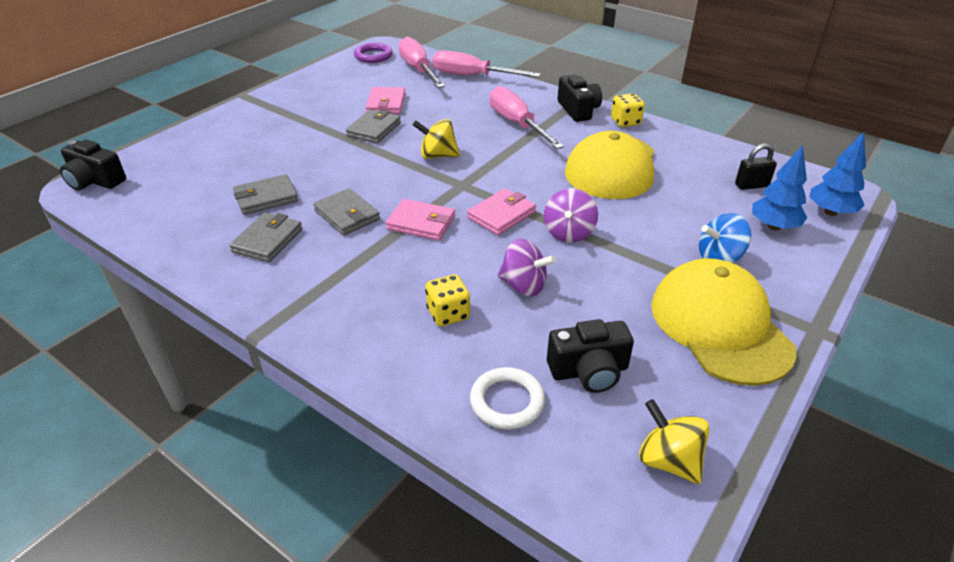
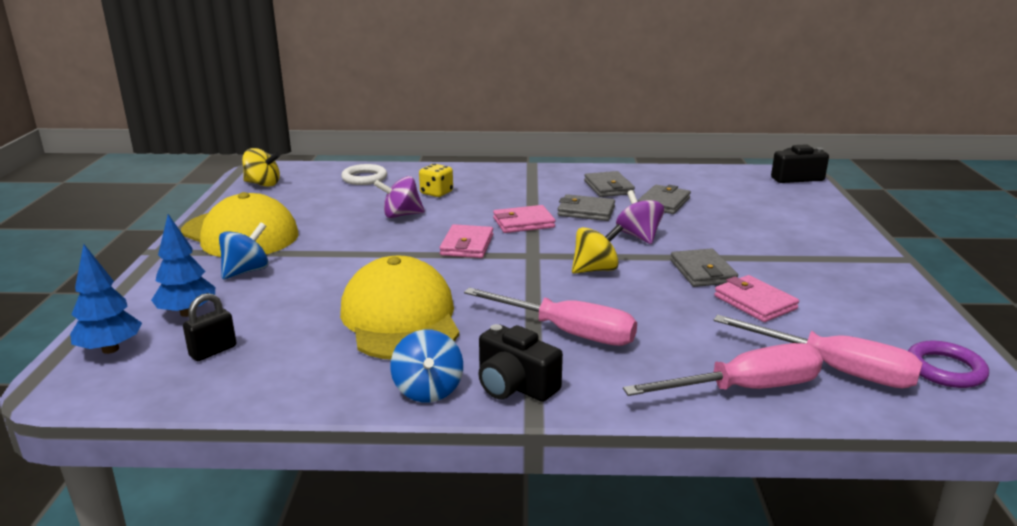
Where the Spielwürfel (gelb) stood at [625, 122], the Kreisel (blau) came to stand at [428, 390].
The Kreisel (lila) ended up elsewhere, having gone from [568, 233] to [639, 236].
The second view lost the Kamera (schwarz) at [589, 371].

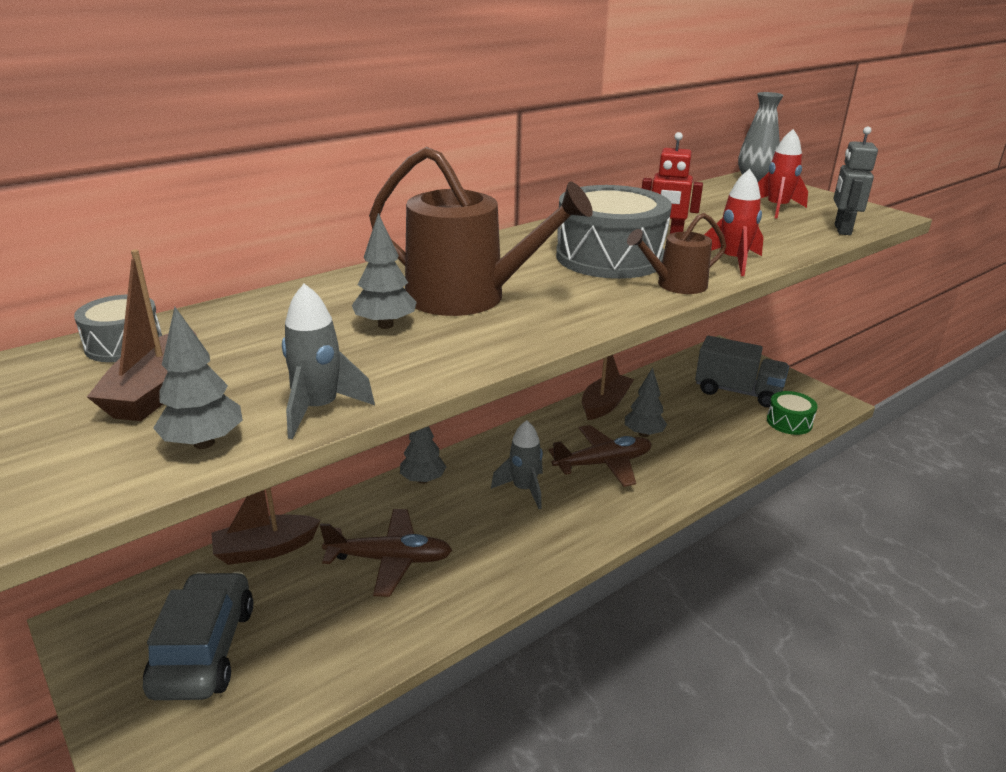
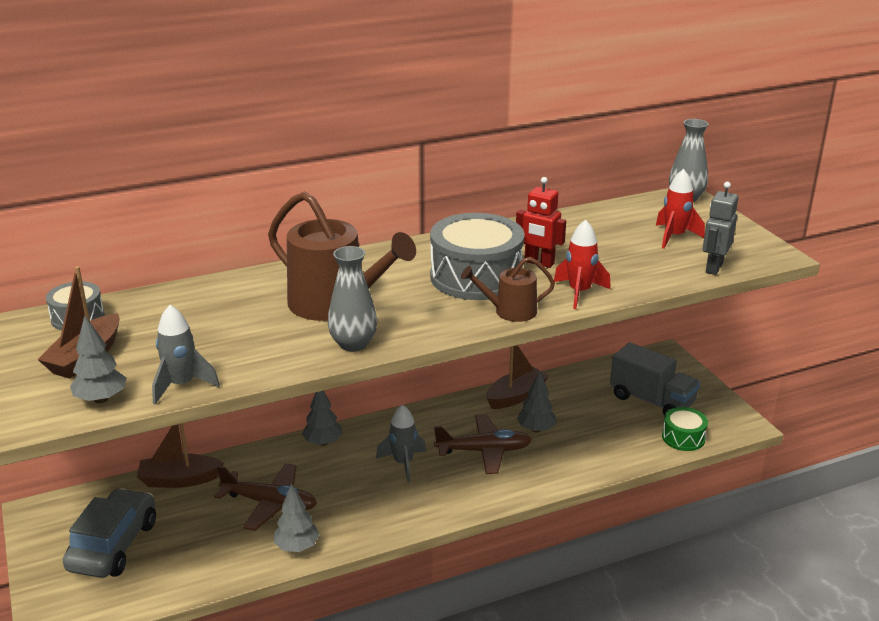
The Baum (grau) ended up elsewhere, having gone from [385, 325] to [297, 547].
The second view gained the Vase (grau) at [353, 344].

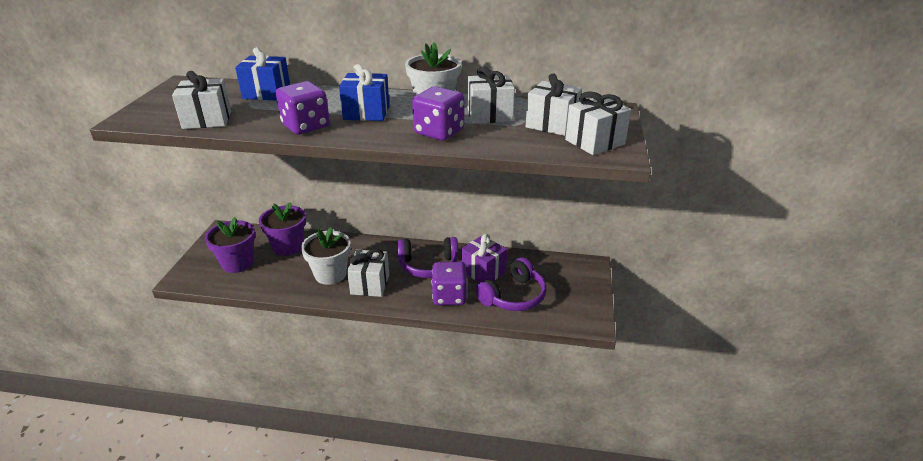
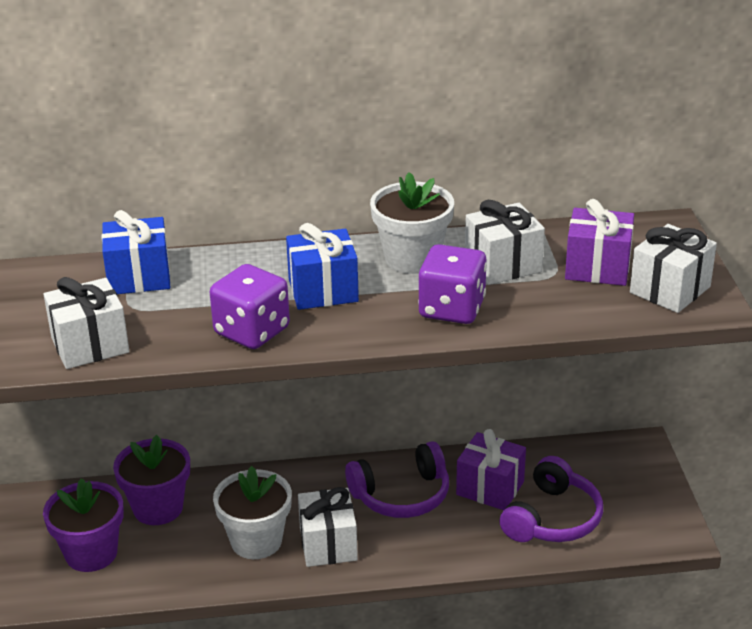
What was the Geschenk (weiß) at [551, 124] turned into the Geschenk (lila) at [597, 268].
The second view lost the Spielwürfel (lila) at [449, 296].

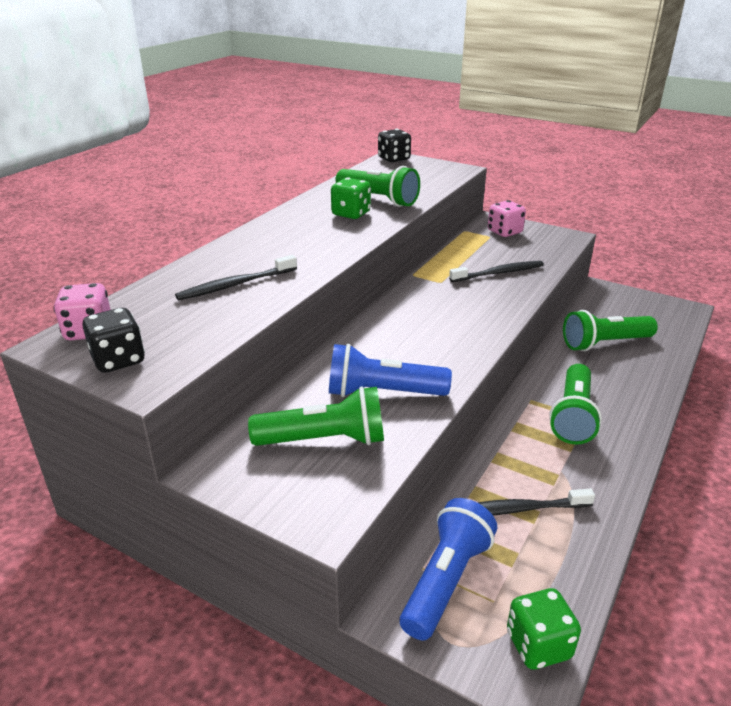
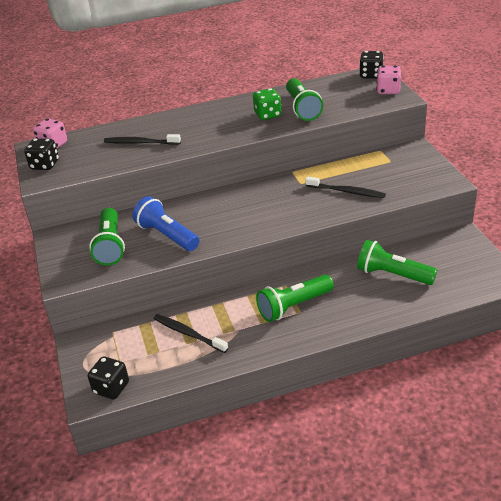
What was the Spielwürfel (grün) at [538, 645] turned into the Spielwürfel (schwarz) at [111, 388].
The Taschenlampe (grün) at [324, 440] ended up facing another way, 45 degrees clockwise from before.
The Spielwürfel (rosa) ended up elsewhere, having gone from [504, 232] to [388, 90].
The second view lost the Taschenlampe (blau) at [446, 580].

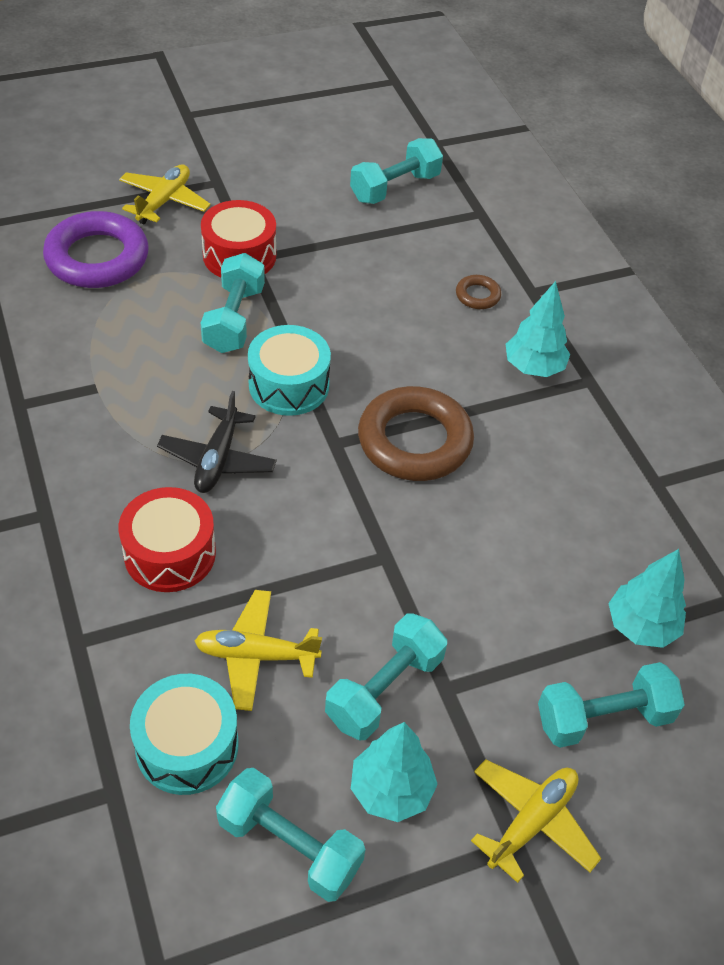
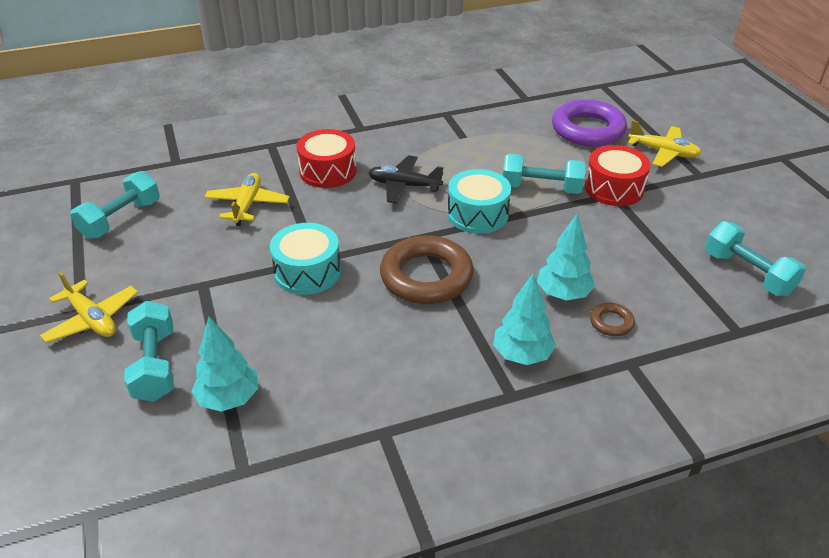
The Trommel (türkis) ended up elsewhere, having gone from [187, 746] to [307, 272].
The Baum (türkis) ended up elsewhere, having gone from [391, 790] to [563, 294].
The second view lost the Hantel (türkis) at [384, 689].

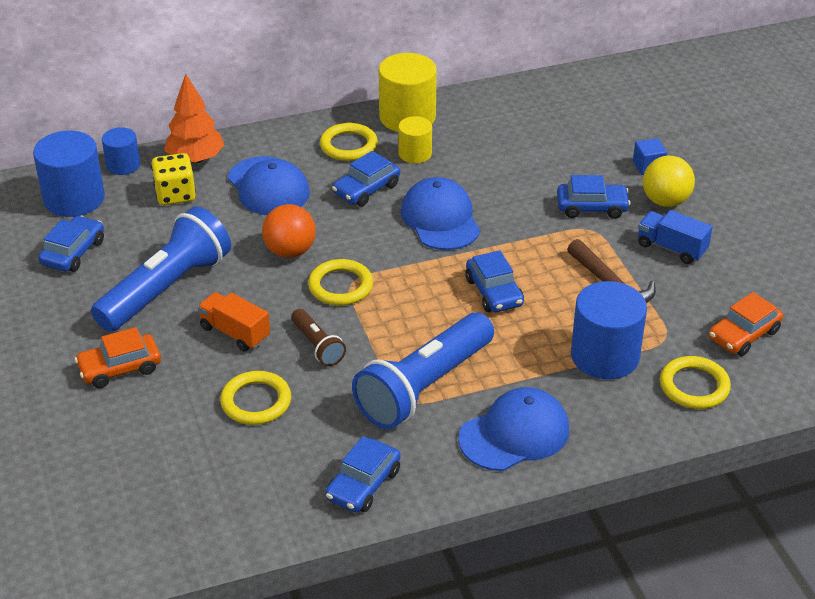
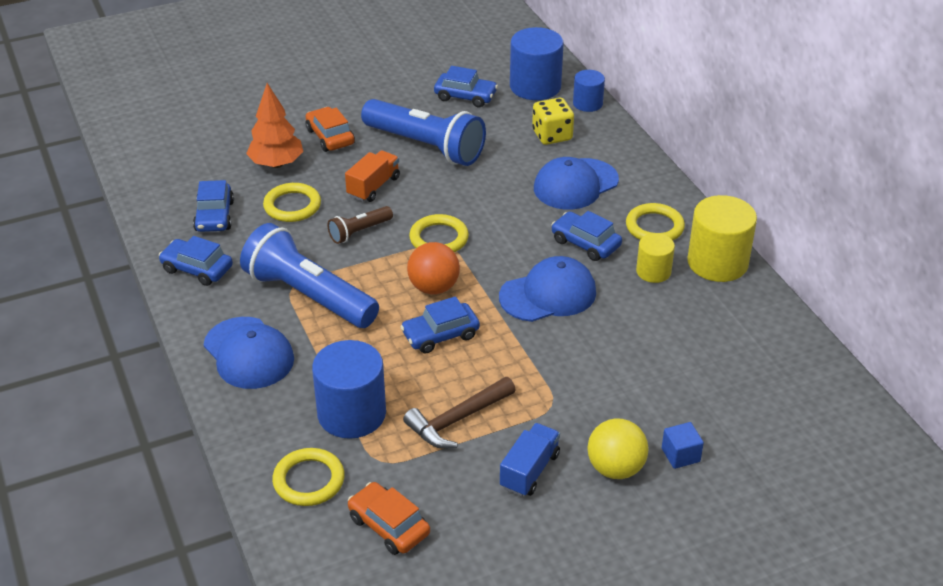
The Auto (blau) ended up elsewhere, having gone from [591, 207] to [214, 216].
The Baum (orange) ended up elsewhere, having gone from [196, 159] to [276, 164].
The Ball (orange) ended up elsewhere, having gone from [290, 251] to [433, 288].

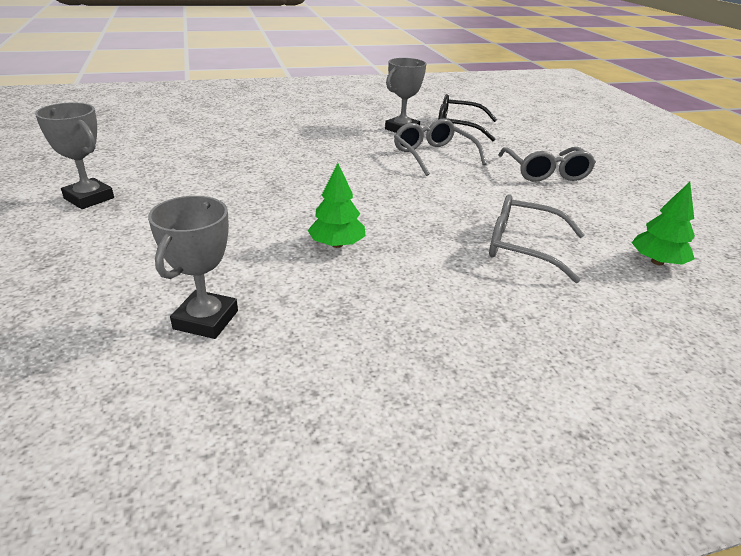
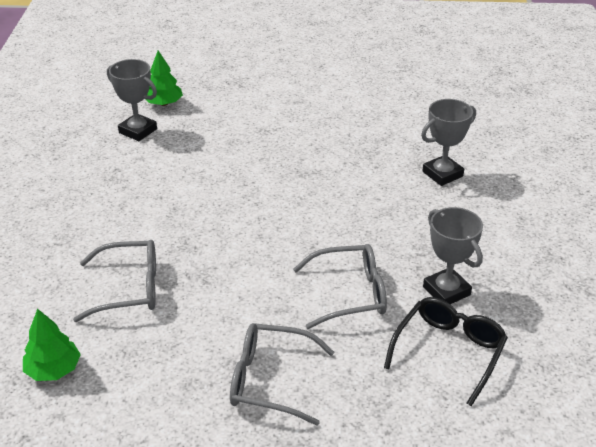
The Brille (grau) at [523, 247] ended up facing another way, 45 degrees clockwise from before.
The Baum (grün) ended up elsewhere, having gone from [337, 244] to [164, 103].
The Pokal (grau) ended up elsewhere, having gone from [89, 198] to [442, 174].

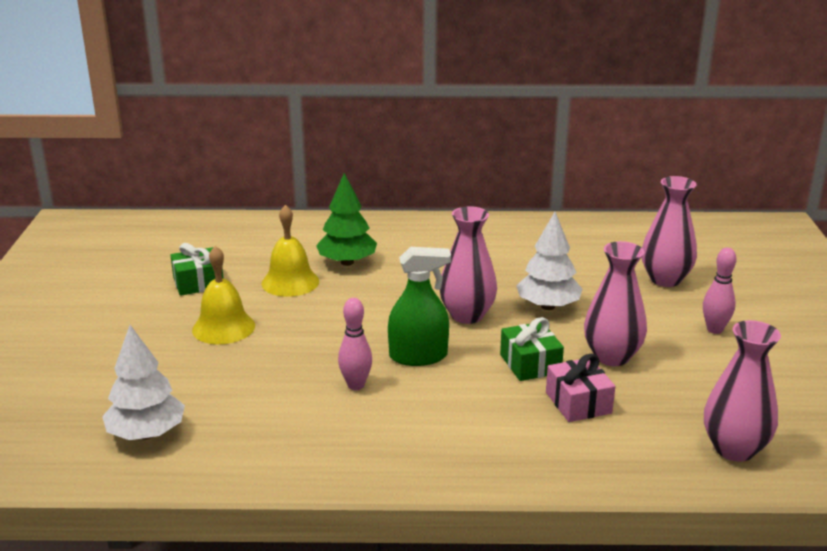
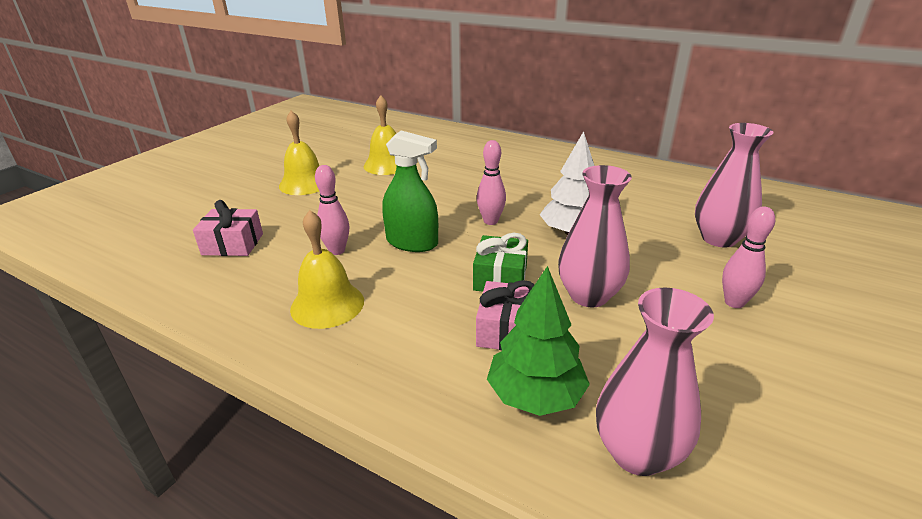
The second view gained the Geschenk (rosa) at [233, 244].
The second view gained the Glocke (gelb) at [327, 304].
Where the Vase (rosa) stood at [467, 315], the Bowlingkegel (rosa) came to stand at [490, 221].
The Baum (grün) ended up elsewhere, having gone from [347, 262] to [535, 395].
The second view lost the Baum (weiß) at [147, 434].
The second view lost the Geschenk (grün) at [198, 283].

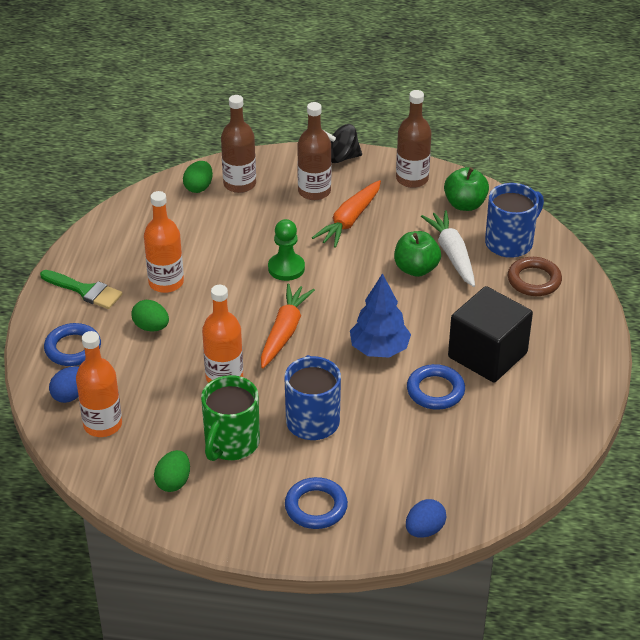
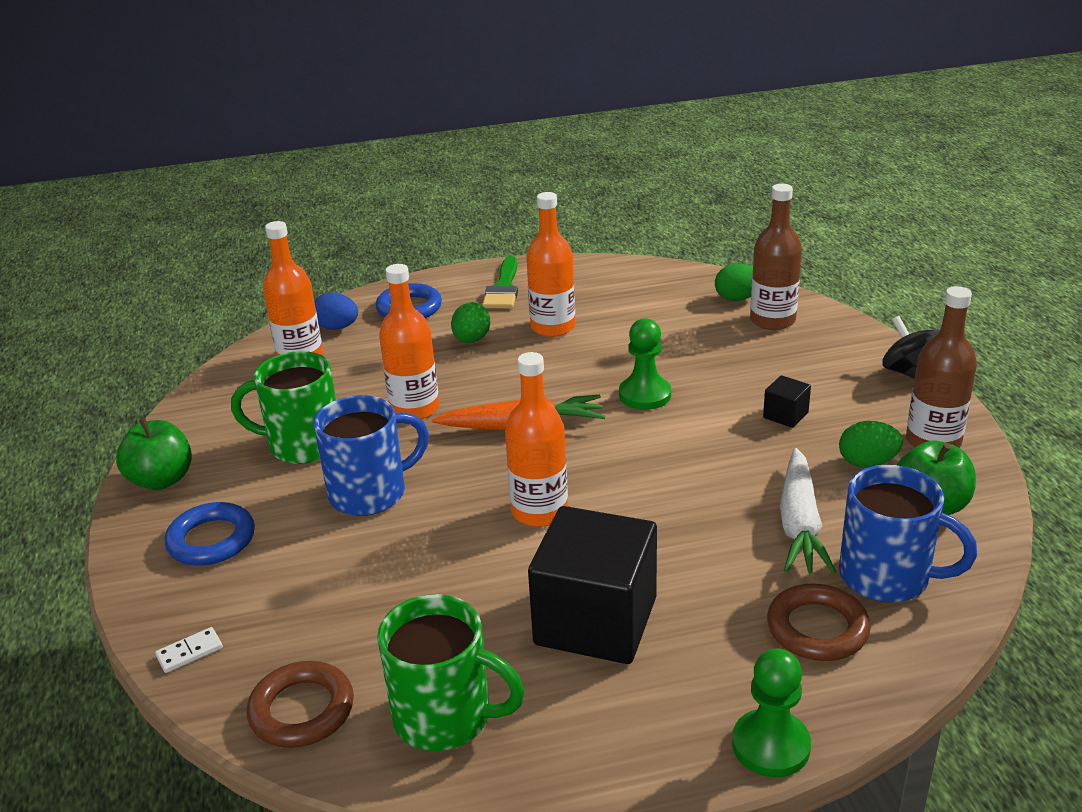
The Apfel (grün) ended up elsewhere, having gone from [416, 269] to [161, 480].
Where the Ei (blau) stood at [424, 530], the Dominostein (weiß) came to stand at [189, 652].
The second view gained the Ring (braun) at [302, 710].
The second view gained the Tasse (grün) at [446, 717].
Where the Baum (blau) stood at [379, 349], the Flasche (orange) came to stand at [539, 511].
The second view gained the Bauer (grün) at [770, 746].
Where the Karotte (orange) stood at [350, 220], the Kubus (schwarz) came to stand at [785, 415].
The Karotte (weiß) at [452, 254] ended up facing another way, 135 degrees clockwise from before.
The Ei (grün) ended up elsewhere, having gone from [173, 482] to [867, 463].
The second view lost the Flasche (braun) at [314, 191].
The second view lost the Ring (blau) at [435, 390].

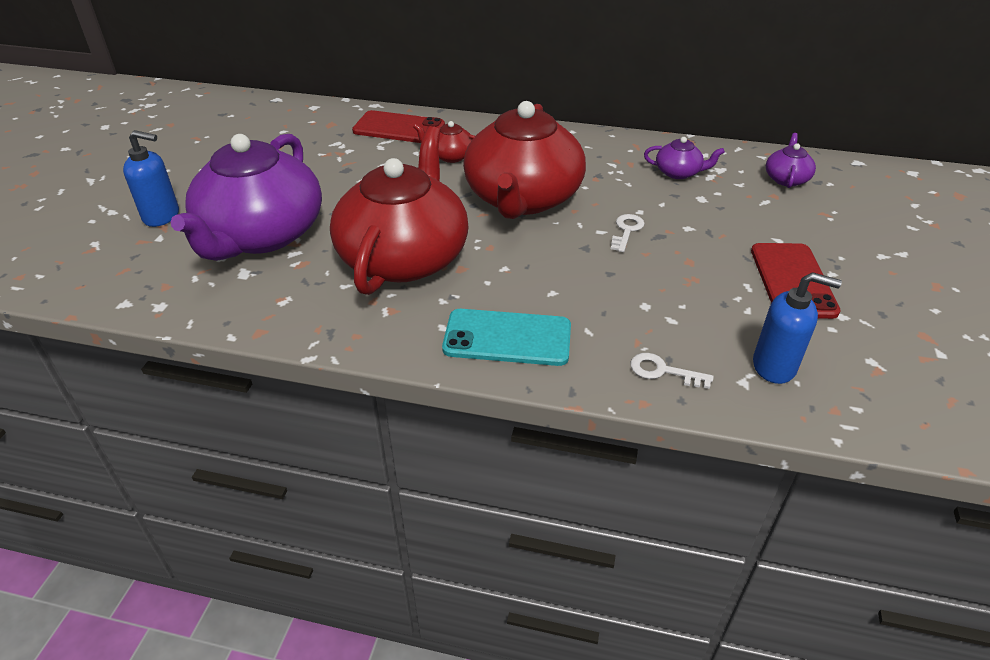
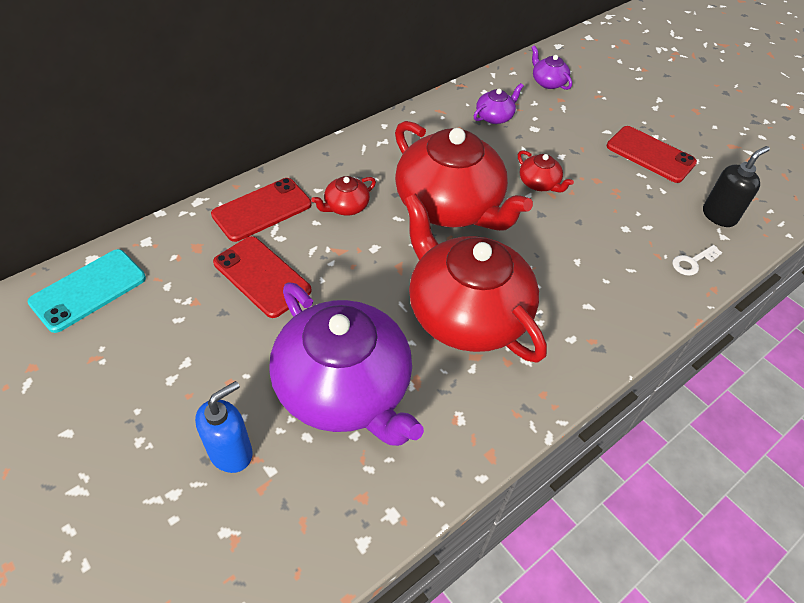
The Handy (türkis) ended up elsewhere, having gone from [507, 338] to [88, 290].
The second view gained the Handy (rot) at [262, 276].
Where the Schlüssel (weiß) stood at [626, 230], the Teekanne (rot) came to stand at [539, 183].
What was the Seifenspender (blau) at [774, 366] turned into the Seifenspender (schwarz) at [719, 216].

